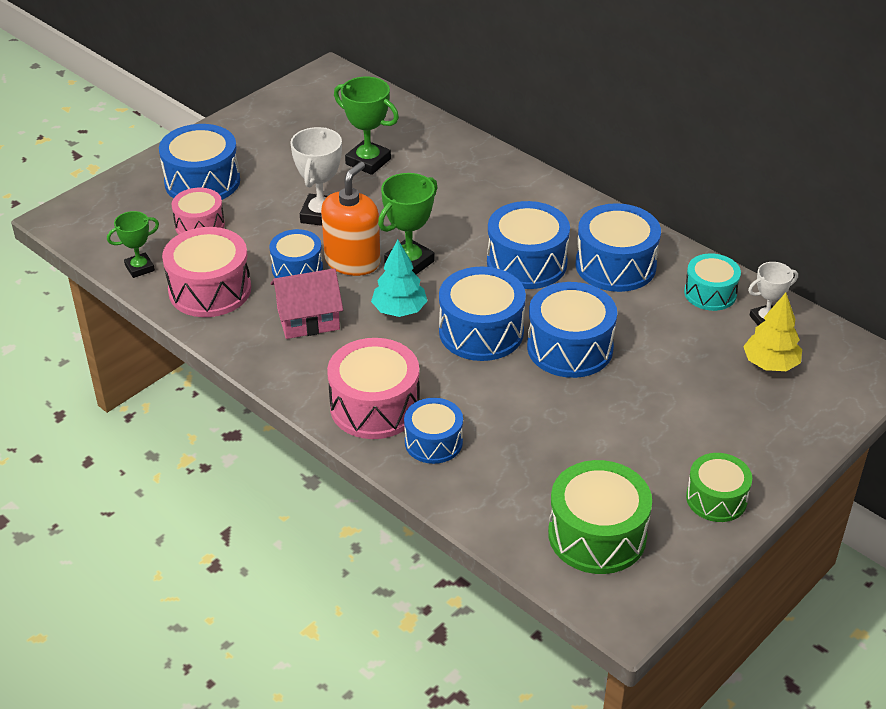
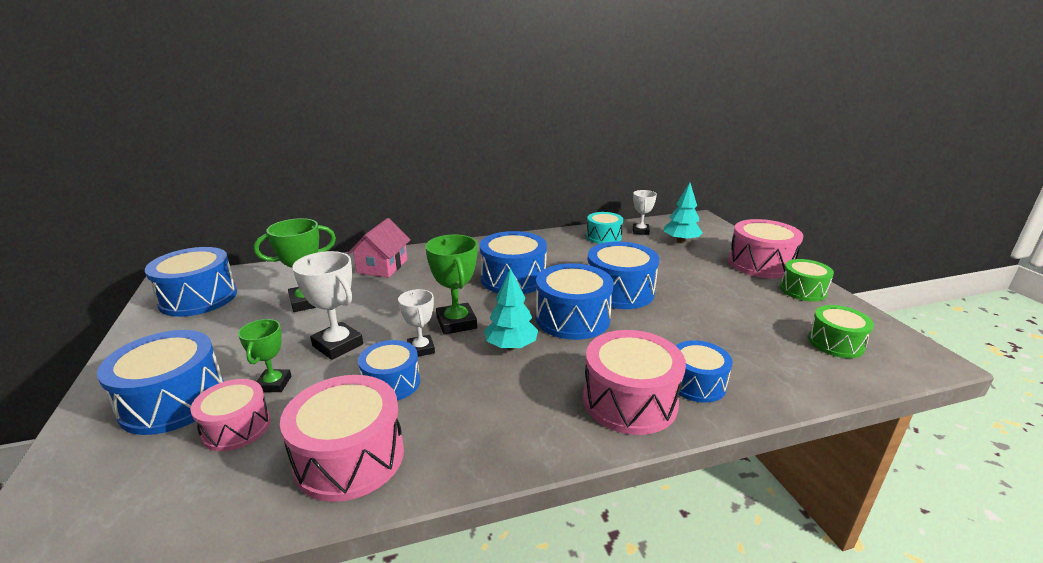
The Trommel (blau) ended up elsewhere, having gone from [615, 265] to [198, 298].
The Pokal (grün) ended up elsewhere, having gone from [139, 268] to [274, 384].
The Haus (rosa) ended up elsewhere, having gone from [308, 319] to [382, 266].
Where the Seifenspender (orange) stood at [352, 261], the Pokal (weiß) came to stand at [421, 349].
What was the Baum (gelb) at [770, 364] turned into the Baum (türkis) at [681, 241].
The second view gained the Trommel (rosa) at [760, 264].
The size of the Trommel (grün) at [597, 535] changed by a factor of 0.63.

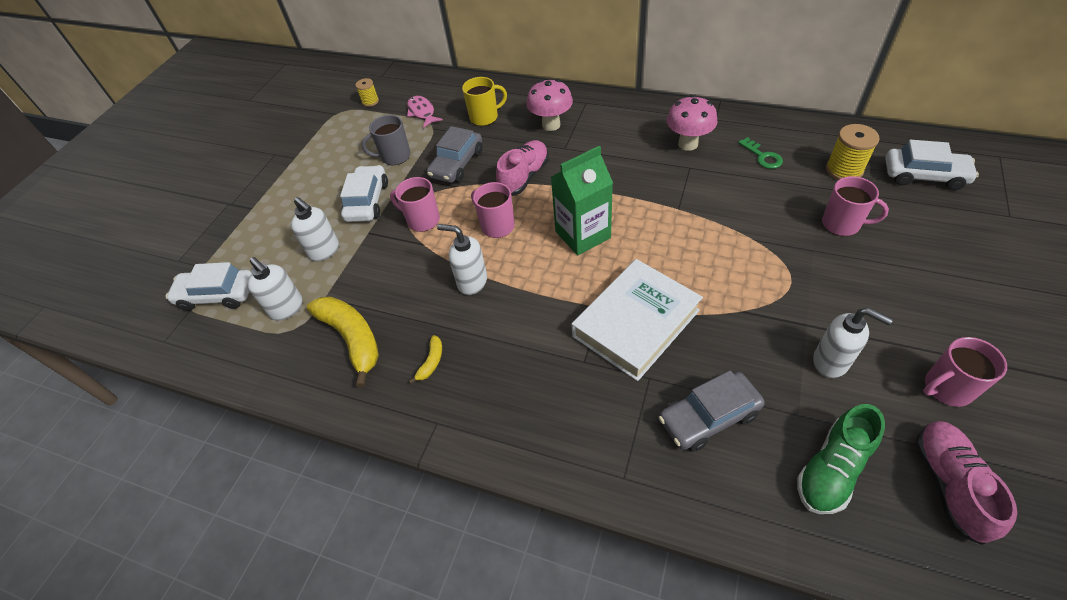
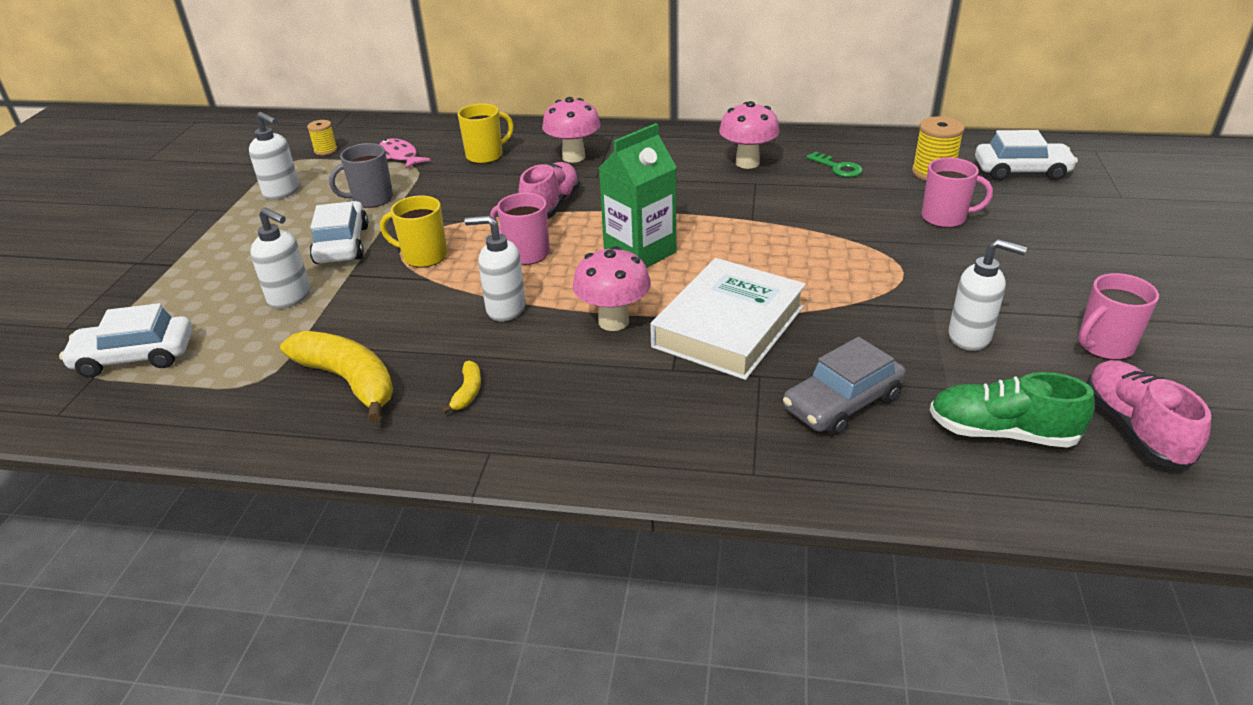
The Seifenspender (weiß) ended up elsewhere, having gone from [287, 308] to [282, 192].
What was the Tasse (rosa) at [422, 220] turned into the Tasse (gelb) at [423, 256].
The second view gained the Pilz (rosa) at [613, 321].
The Schuh (grün) at [832, 469] ended up facing another way, 75 degrees clockwise from before.
The second view lost the Auto (grau) at [457, 164].

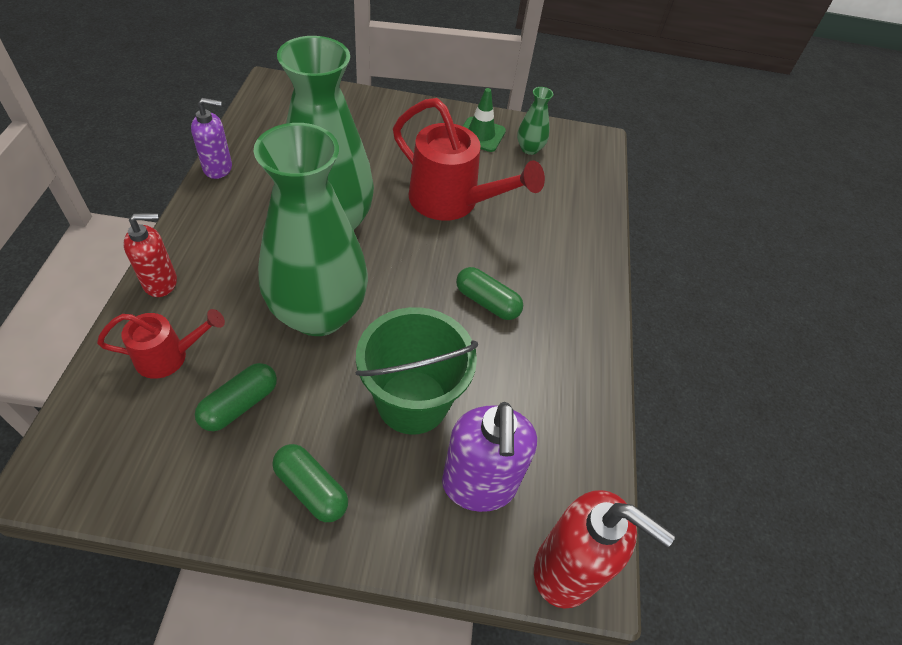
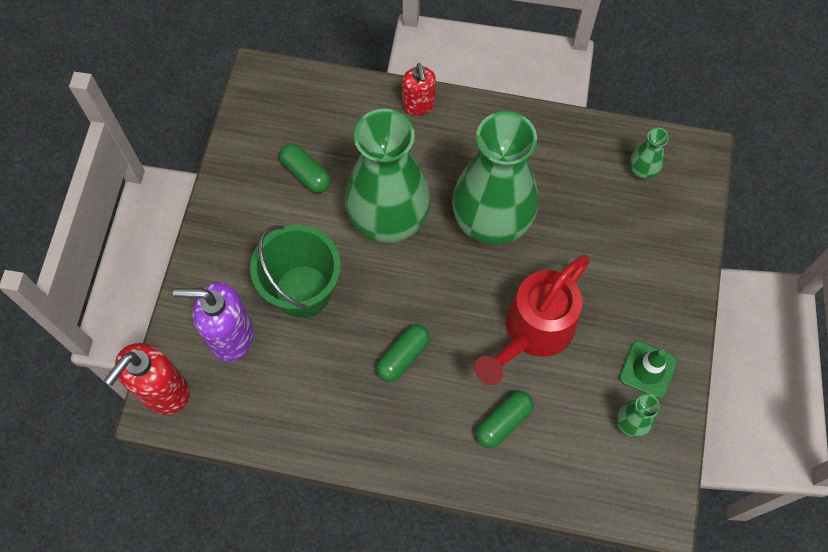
The Kapsel (grün) ended up elsewhere, having gone from [311, 489] to [503, 422].
The second view gained the Vase (grün) at [642, 170].
The second view lost the Gießkanne (rot) at [169, 356].
The second view lost the Seifenspender (lila) at [218, 168].

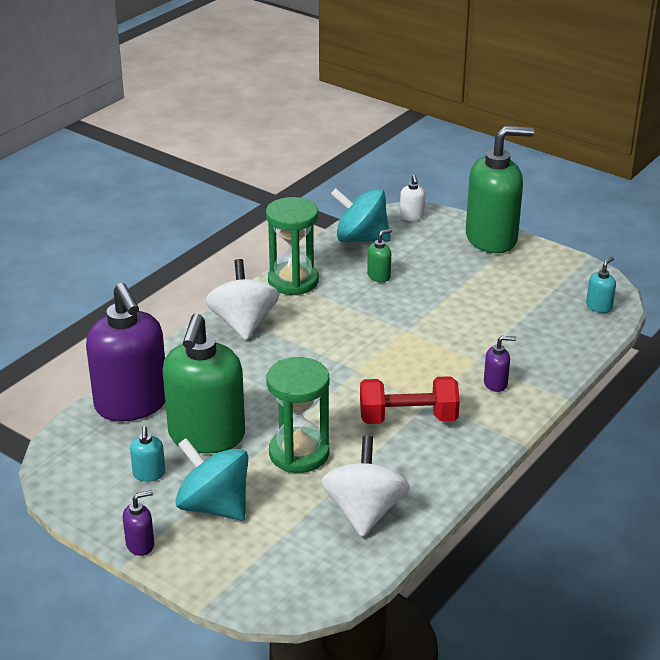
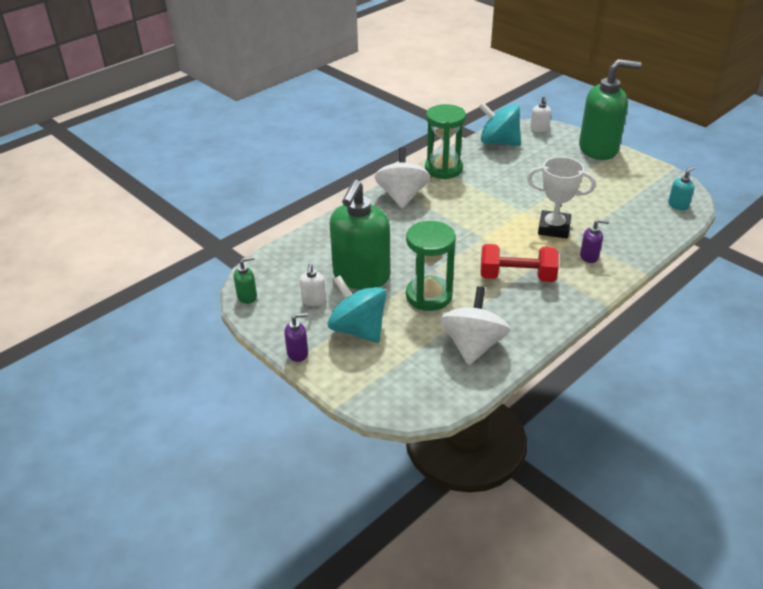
The Seifenspender (grün) ended up elsewhere, having gone from [379, 276] to [247, 296].
What was the Seifenspender (türkis) at [149, 474] turned into the Seifenspender (weiß) at [313, 300].
The second view gained the Pokal (weiß) at [554, 228].
The second view lost the Seifenspender (lila) at [132, 404].

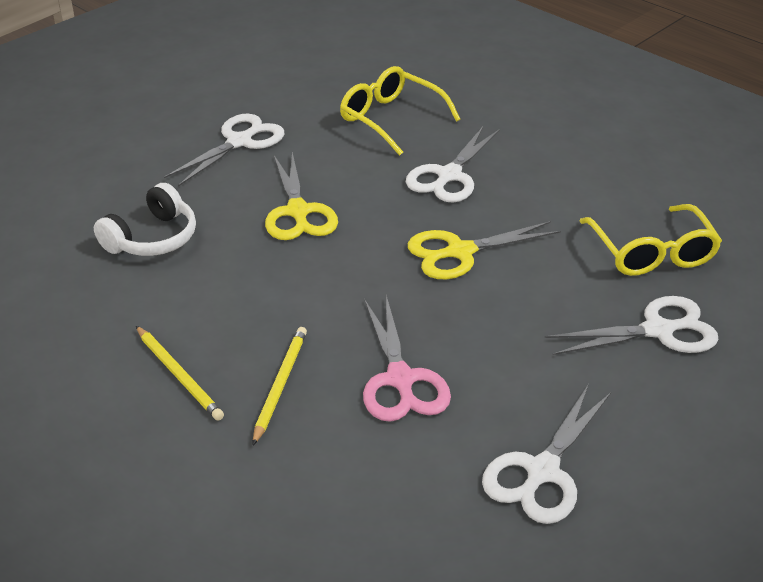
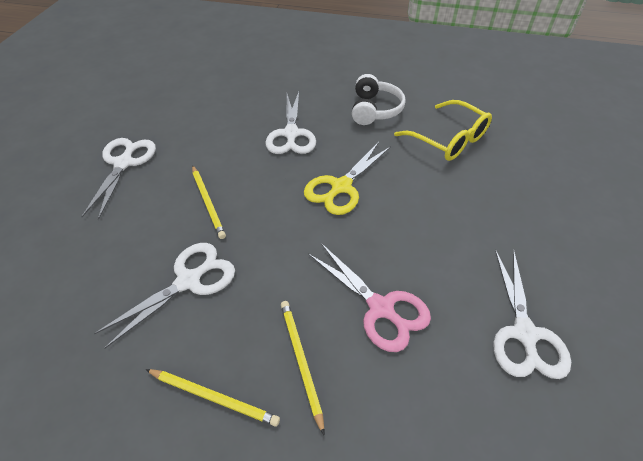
The Schere (weiß) ended up elsewhere, having gone from [658, 330] to [189, 281].
Where the Schere (gelb) stood at [298, 212], the Bleistift (gelb) came to stand at [208, 203].
The Kopfhörer (weiß) ended up elsewhere, having gone from [152, 238] to [374, 109].
The second view lost the Brille (gelb) at [391, 119].

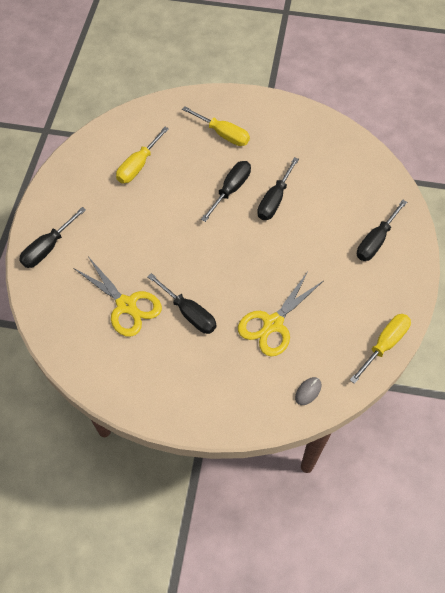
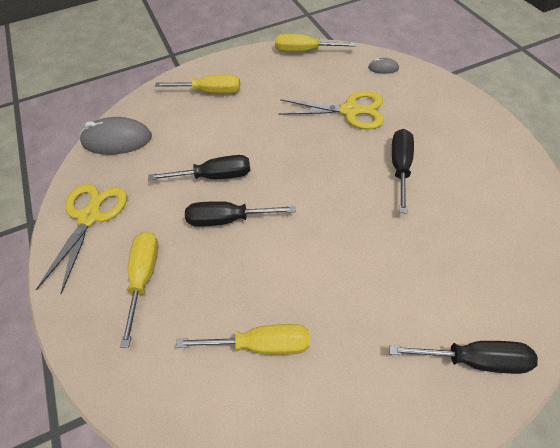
The Schere (gelb) ended up elsewhere, having gone from [126, 305] to [90, 217].
The second view gained the Computermaus (grau) at [117, 140].
What was the Schraubenzieher (schwarz) at [376, 241] turned into the Schraubenzieher (gelb) at [210, 92].

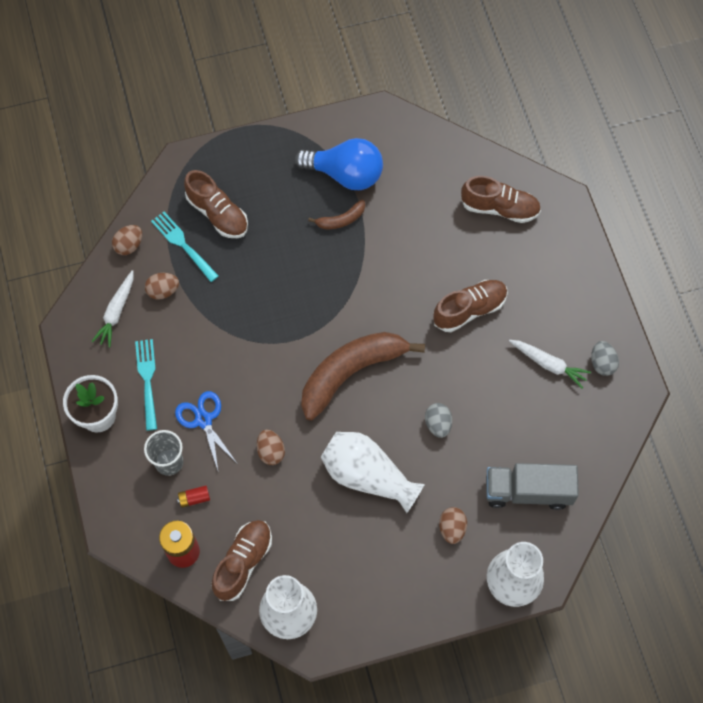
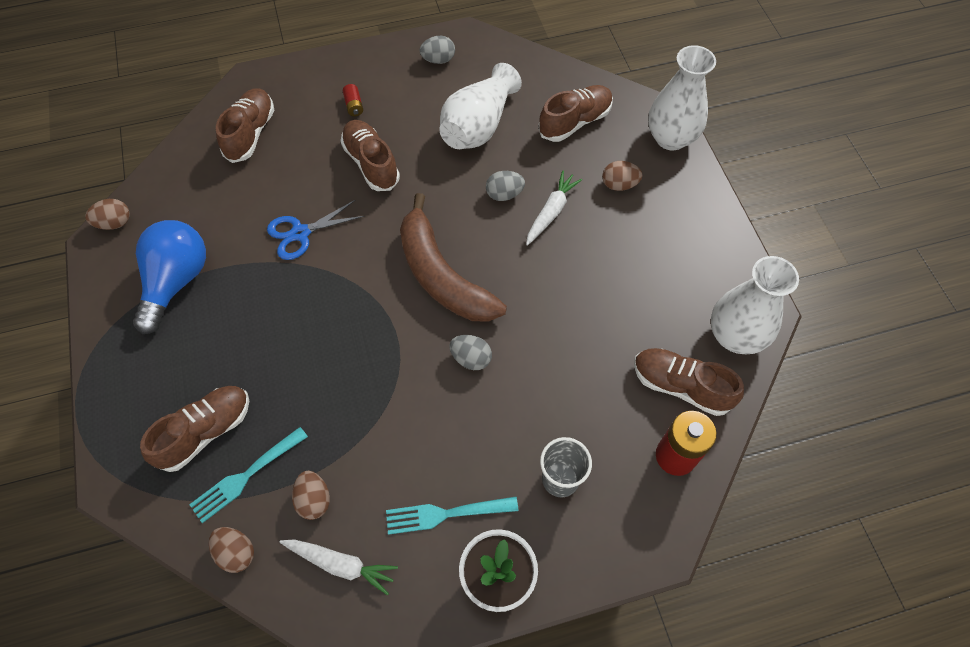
The Ei (braun) ended up elsewhere, having gone from [271, 451] to [114, 223].
The Schere (blau) ended up elsewhere, having gone from [203, 420] to [300, 233].
The Batterie (rot) ended up elsewhere, having gone from [194, 498] to [354, 105].
The Vase (weiß) ended up elsewhere, having gone from [367, 476] to [478, 126].
The second view gained the Ei (grau) at [471, 358].
The Karotte (weiß) ended up elsewhere, having gone from [549, 364] to [551, 212].
Where the Lastwagen (grau) stood at [528, 491], the Schuh (braun) came to stand at [575, 122].
The second view lost the Banane (braun) at [341, 220].

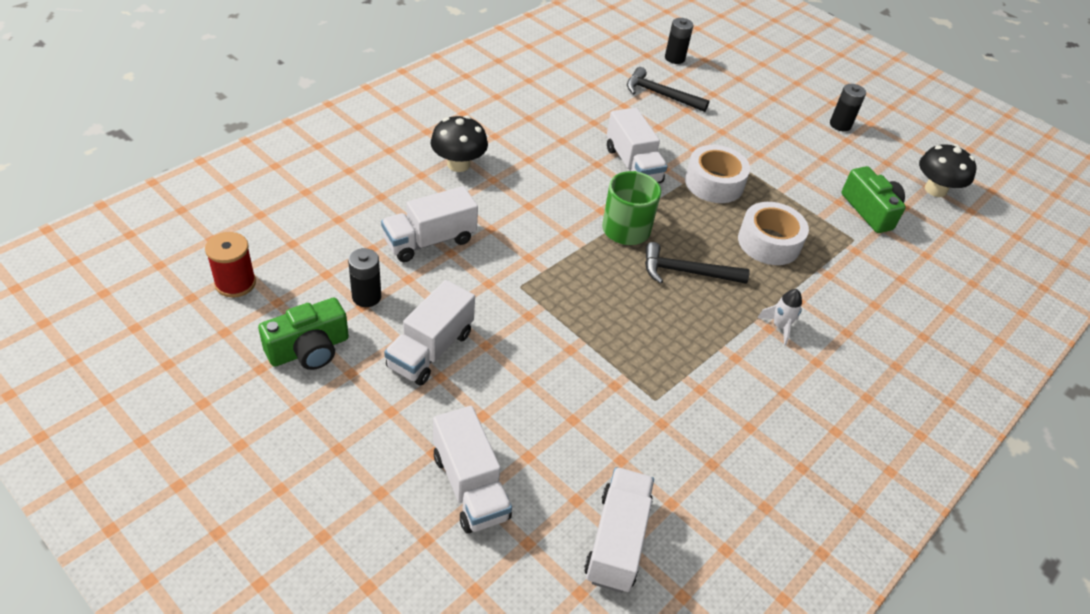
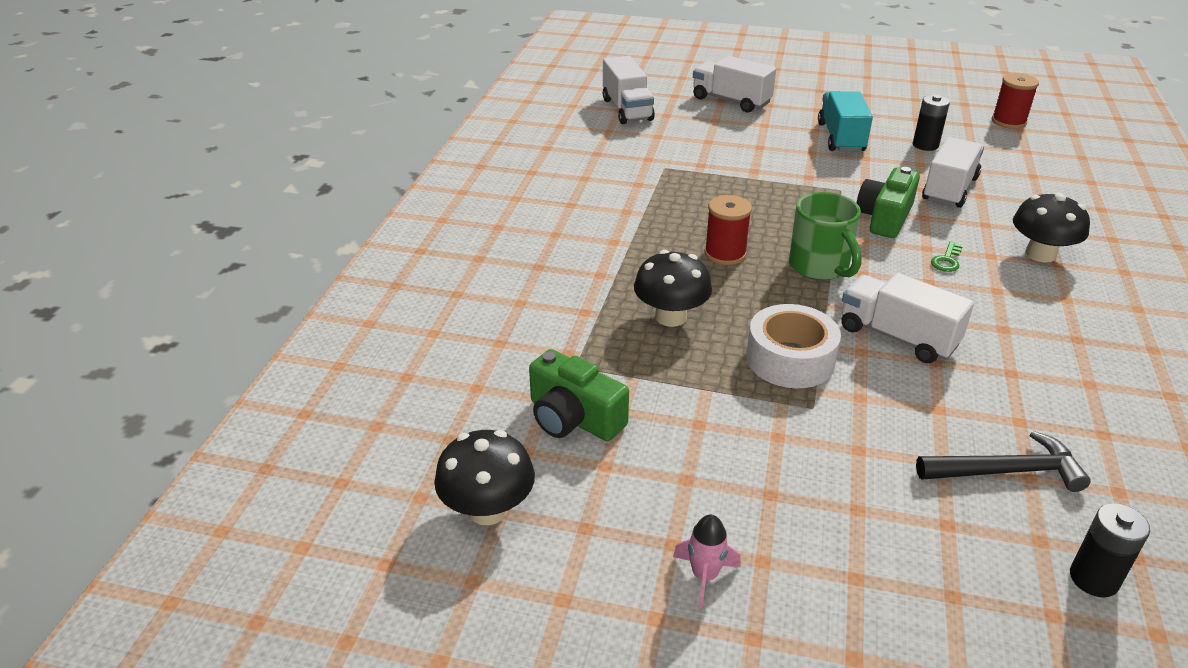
Where the Klebeband (weiß) stood at [769, 242], the Pilz (schwarz) came to stand at [671, 317].
Where the Batterie (schwarz) stood at [840, 125], the Rakete (rosa) came to stand at [704, 576].
Where the Hammer (schwarz) stood at [686, 272], the Garnrolle (rot) came to stand at [725, 254].
What was the Lastwagen (weiß) at [430, 350] turned into the Lastwagen (türkis) at [841, 138].
The Kamera (grün) ended up elsewhere, having gone from [309, 349] to [885, 218].
The second view gained the Schlüssel (grün) at [947, 260].
The second view lost the Rakete (weiß) at [780, 327].

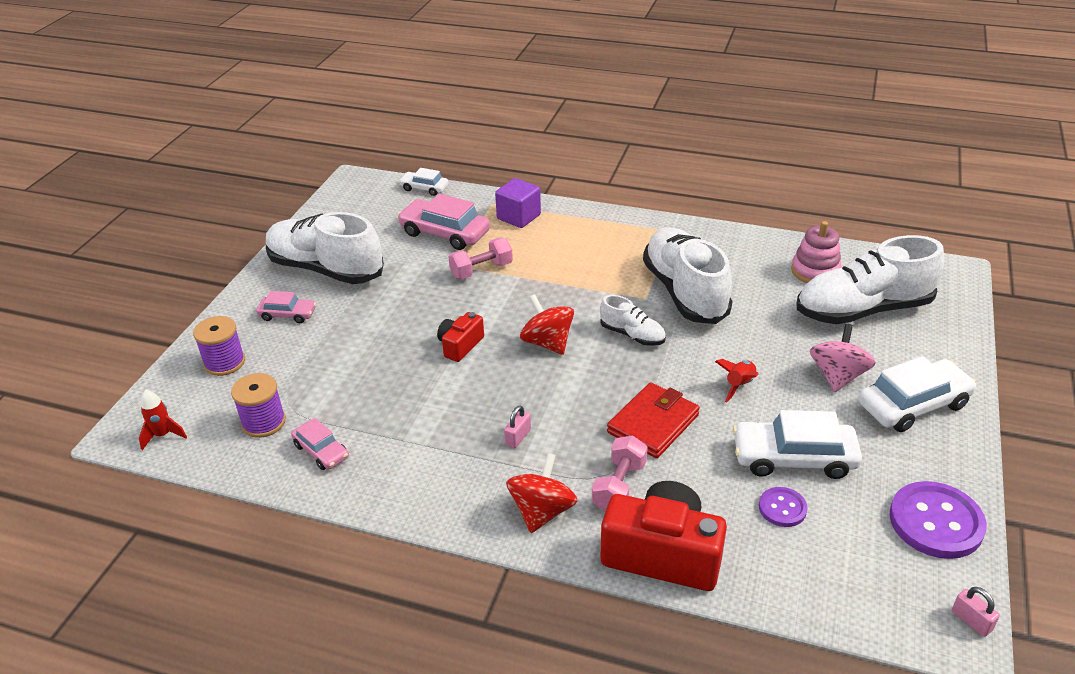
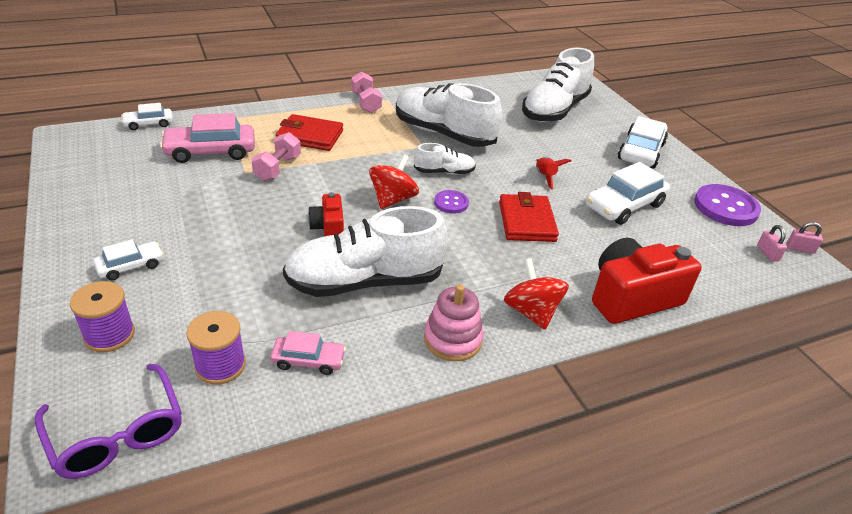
Where the Rakete (rot) stood at [163, 435], the Brille (lila) came to stand at [117, 433].
What was the Auto (rosa) at [287, 314] turned into the Auto (weiß) at [131, 266].
The second view gained the Geldbörse (rot) at [310, 136].
The Schuh (weiß) ended up elsewhere, having gone from [325, 269] to [364, 282].
The Hantel (rosa) ended up elsewhere, having gone from [619, 486] to [366, 103].
The Kreisel (rot) at [547, 343] ended up facing another way, 105 degrees clockwise from before.
The Stapelspielzeug (rosa) ended up elsewhere, having gone from [815, 271] to [452, 339].
The Knopf (lila) ended up elsewhere, having gone from [782, 508] to [451, 203].
The Vorhängeschloss (rosa) ended up elsewhere, having gone from [518, 437] to [767, 253].
The second view lost the Kubus (lila) at [518, 217].
The second view lost the Kreisel (rosa) at [837, 376].

